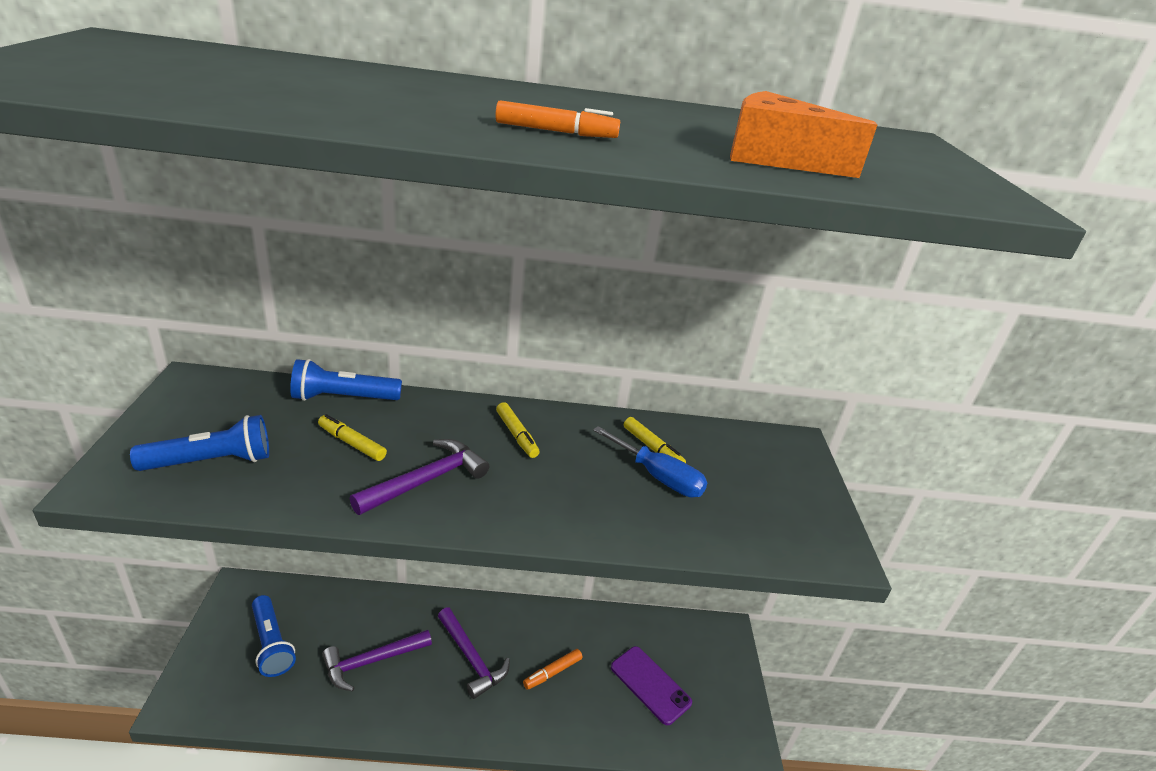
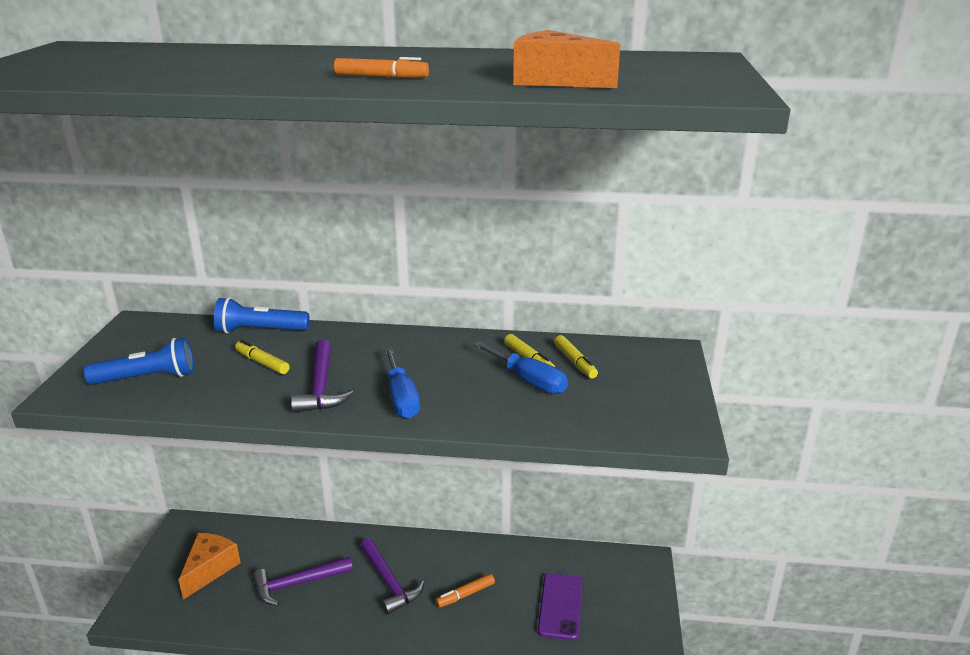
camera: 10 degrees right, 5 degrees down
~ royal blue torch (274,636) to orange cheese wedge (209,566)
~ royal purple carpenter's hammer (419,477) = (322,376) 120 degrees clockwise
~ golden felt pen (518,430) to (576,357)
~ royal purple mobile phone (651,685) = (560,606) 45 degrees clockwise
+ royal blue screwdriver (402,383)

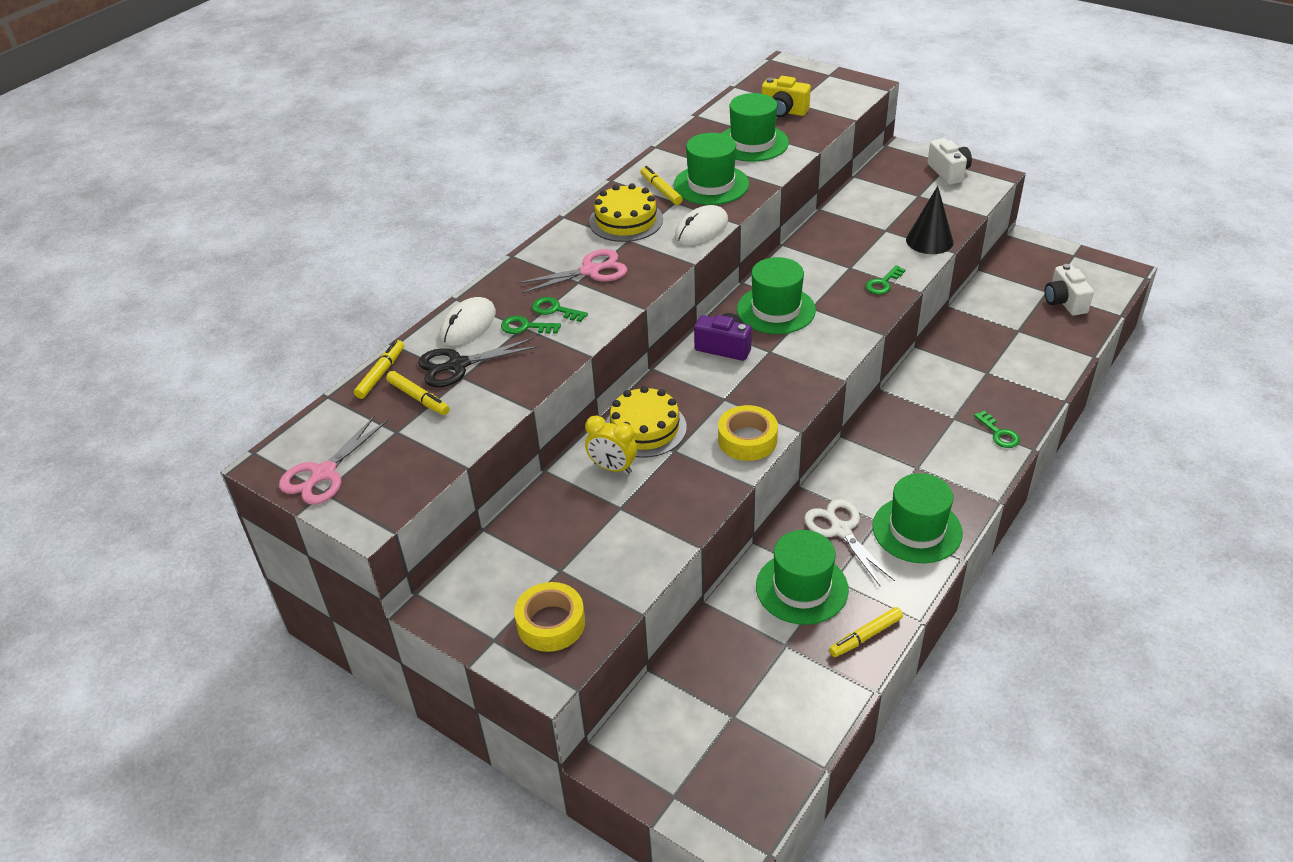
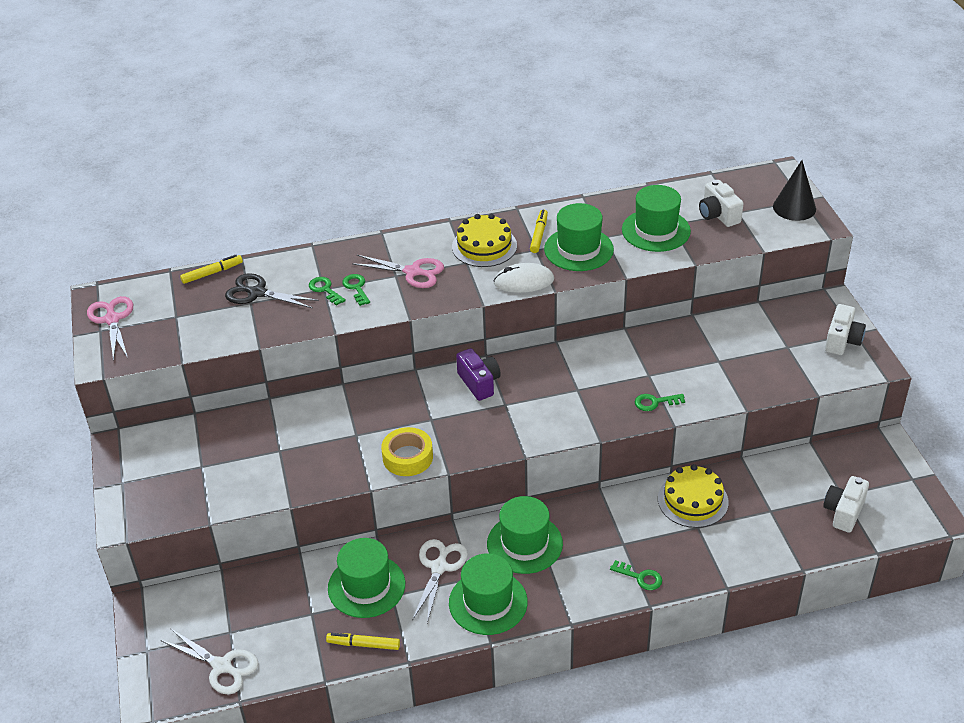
camera: 40 degrees right, 0 degrees up
~ rosy pair of scissors (334,460) = (110,329) 90 degrees clockwise
- golden felt pen (418,393)
- pure white computer mouse (468,321)
- golden sticky tape (549,617)
- golden clock (611,444)
~ golden layer cake (646,422) to (693,496)
~ emerald tall hat (776,295) to (525,535)
~ golden photo camera (786,97) to pure white photo camera (721,203)
~ black solid cone (929,220) to (794,190)
~ emerald key (997,429) = (636,575) 75 degrees counterclockwise
+ pure white pair of scissors (210,661)

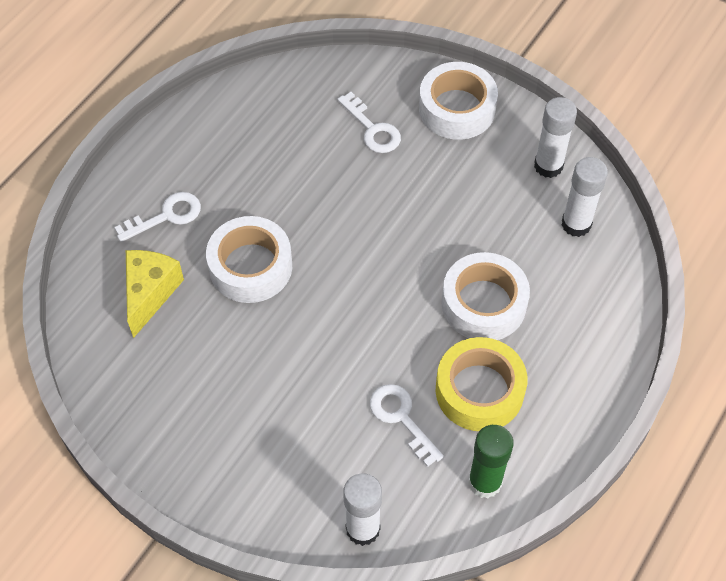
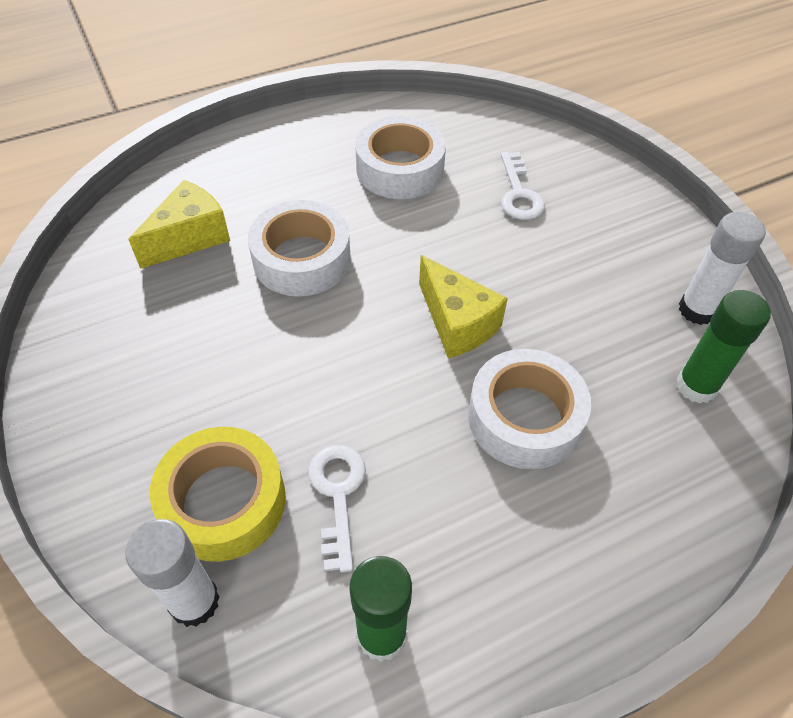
camera: 30 degrees right, 5 degrees down
- pure white key (157,217)
~ pure white sticky tape (458,101) to (400,157)
~ golden sticky tape (481,384) to (218,494)
~ pure white glue stick (584,197) to emerald glue stick (723,347)
+ golden cheese wedge (463,306)

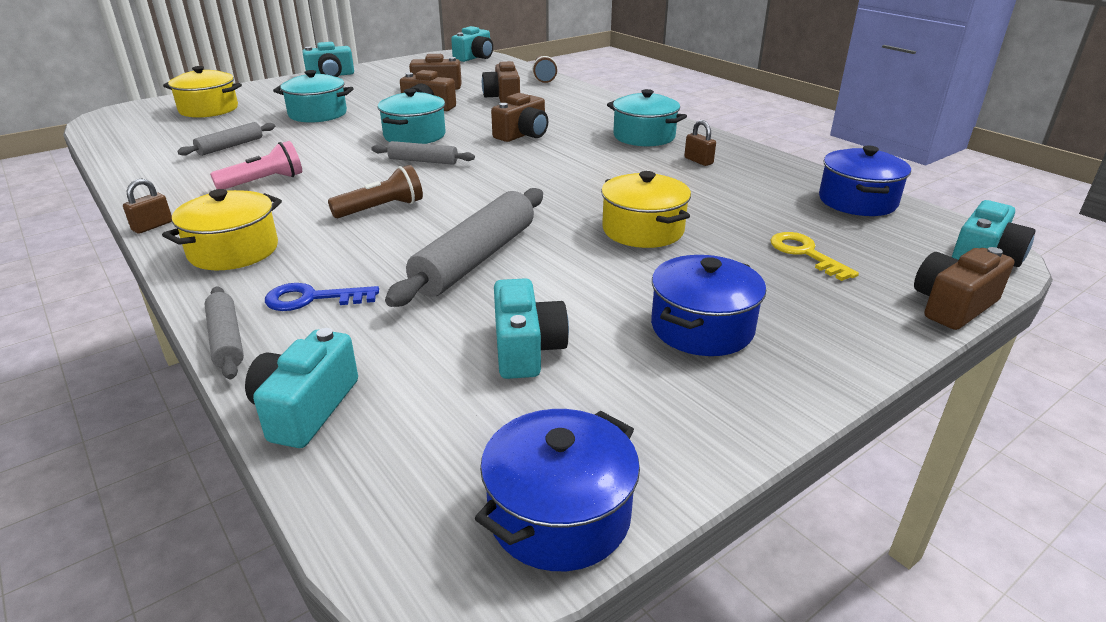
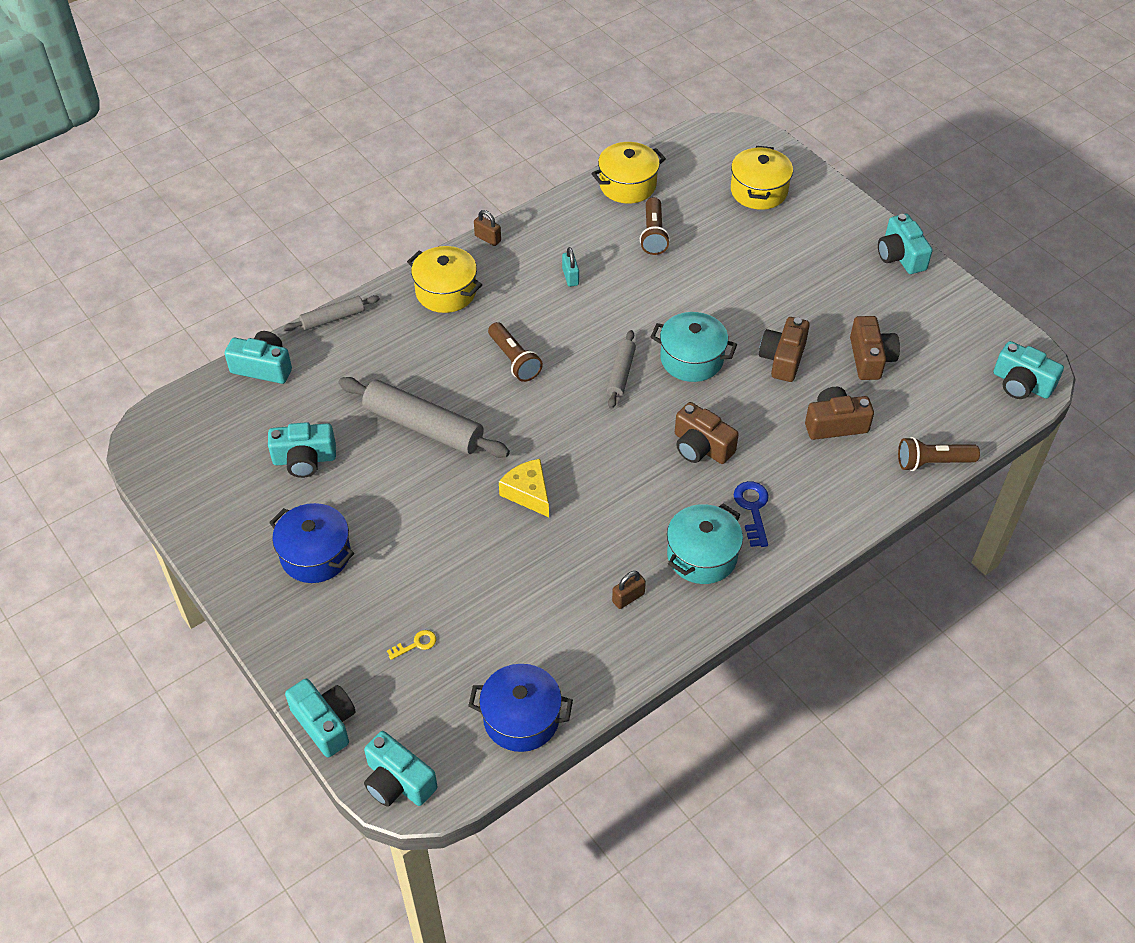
camera: 90 degrees right, 20 degrees up
~ gray dough roller (226,139) to brown torch (655,226)
~ rosy torch (256,165) to teal lock (570,267)
~ royal blue key (322,297) to (751,514)
- teal pot (313,96)
- royal blue pot (557,490)
~ golden pot (646,209) to (628,173)
~ golden key (814,256) = (411,645) x0.60
~ brown photo camera (964,288) to teal photo camera (320,718)
+ golden cheese wedge (524,488)

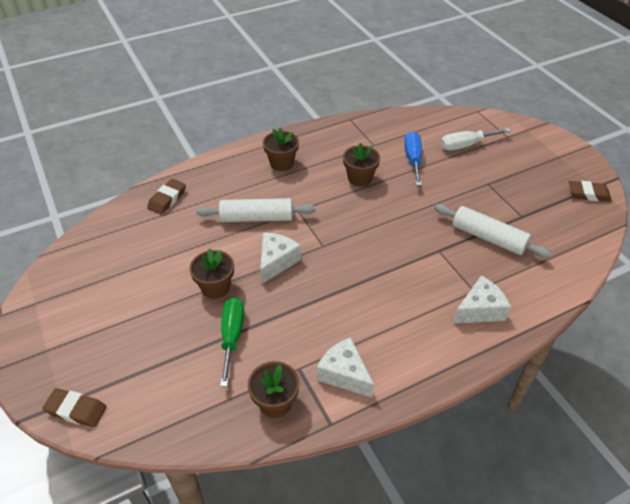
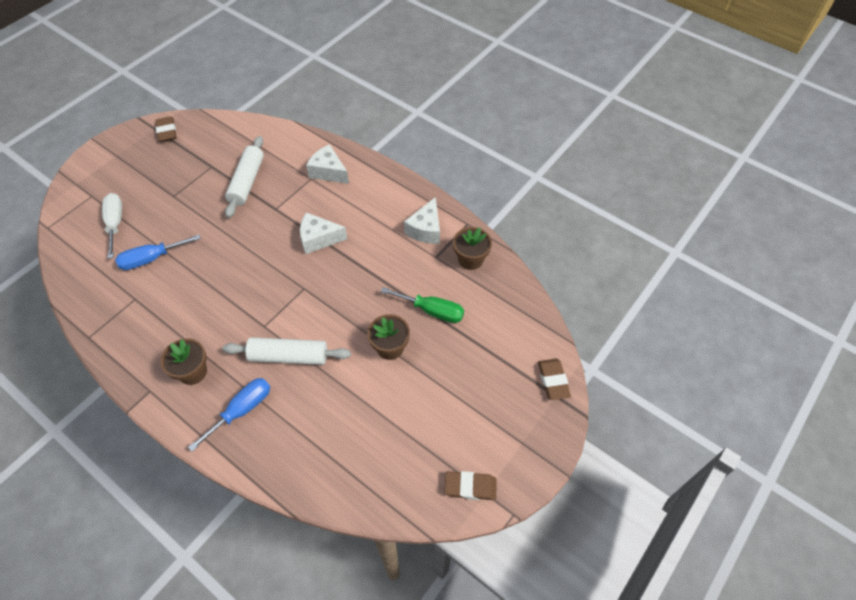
camera: 115 degrees left, 10 degrees up
~ brown gum eraser (166,197) to (470,485)
~ pure white dough roller (256,210) = (287,351) 60 degrees counterclockwise
~ emerald screwdriver (232,342) = (422,305) 135 degrees counterclockwise
~ pure white cheese wedge (280,258) to (323,233)
- brown flower pot (361,165)
~ pure white screwdriver (476,139) = (112,226) 150 degrees counterclockwise
+ royal blue screwdriver (229,415)

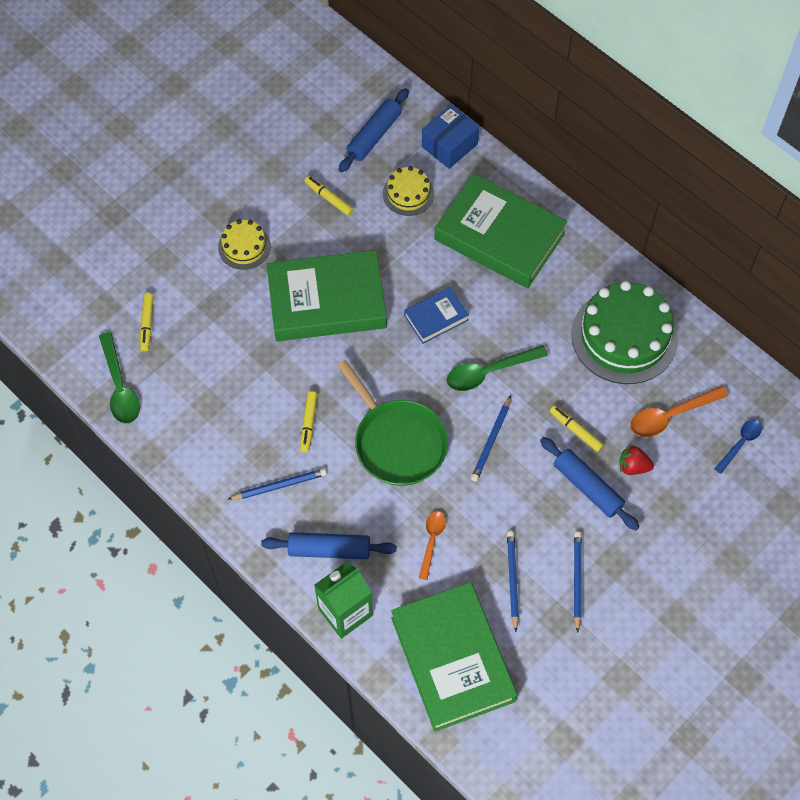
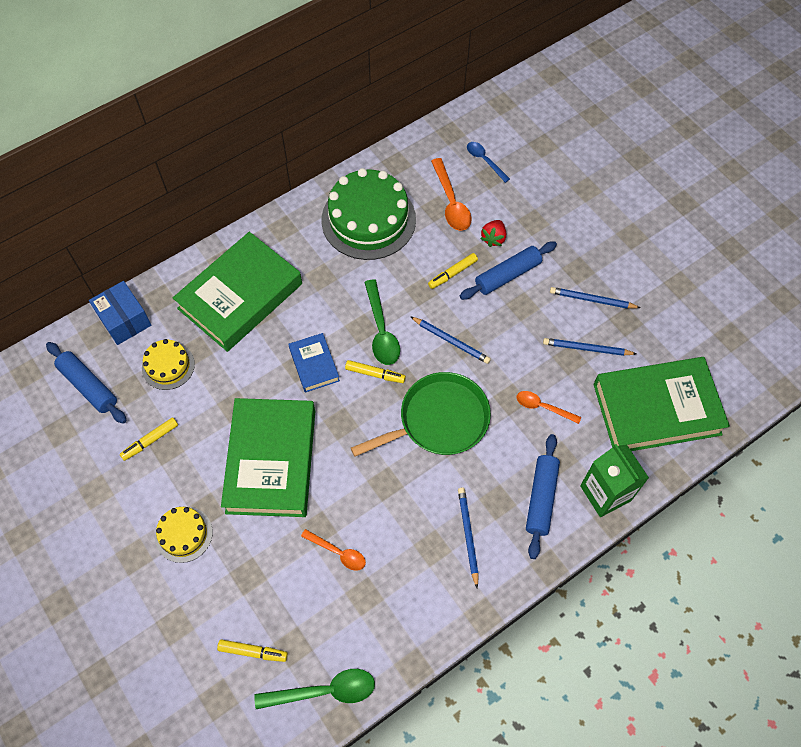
camera: 80 degrees left, 0 degrees up
~ golden felt pen (309,421) to (375,371)
+ orange teaspoon (333,550)

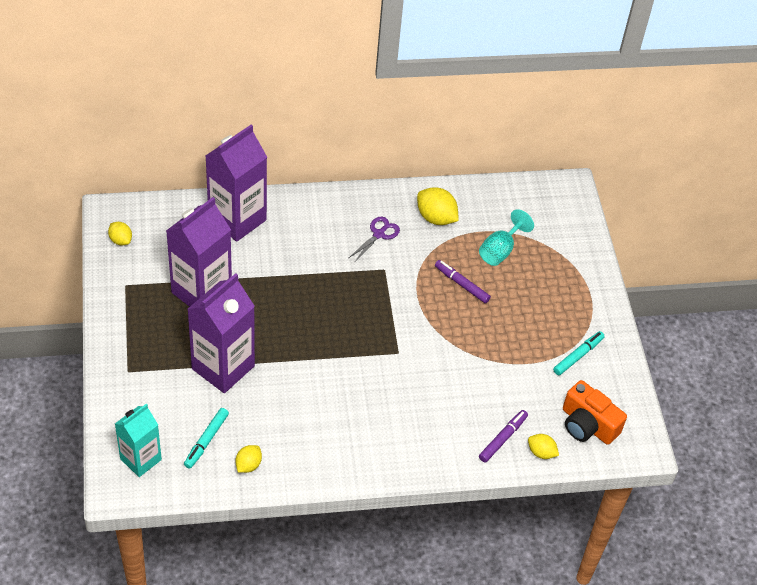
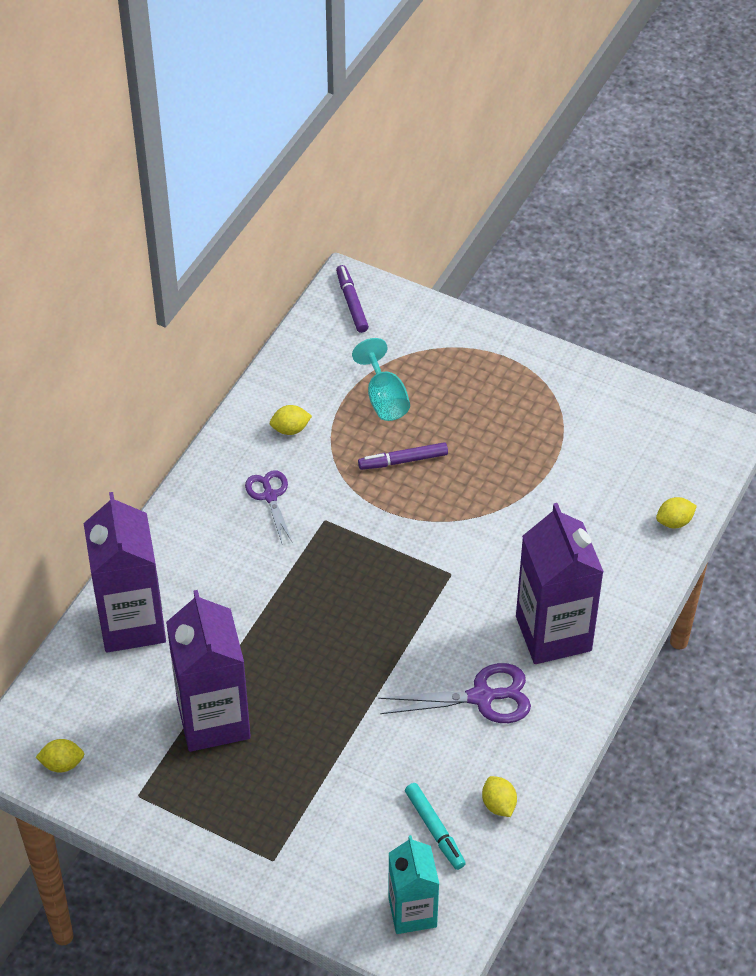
camera: 50 degrees left, 0 degrees up
~ royal purple juice carton (221,333) to (560,583)
~ golden toy lemon (438,206) = (291,420) x0.60
~ royal purple felt pen (503,436) to (352,299)
- teal felt pen (579,353)
- orange photo camera (595,412)
+ royal purple pair of scissors (454,693)

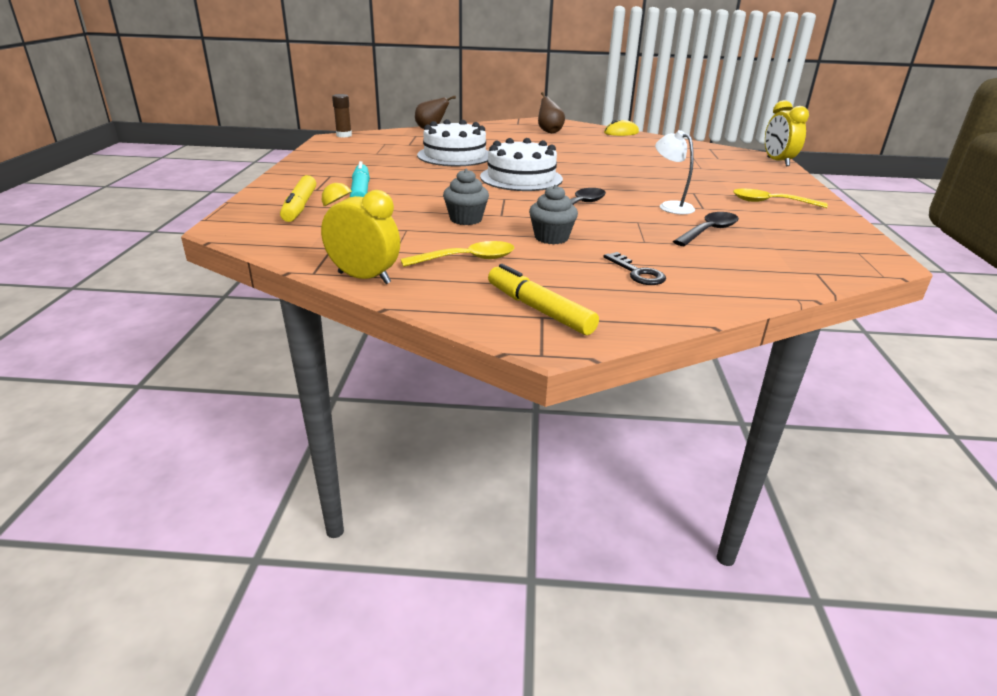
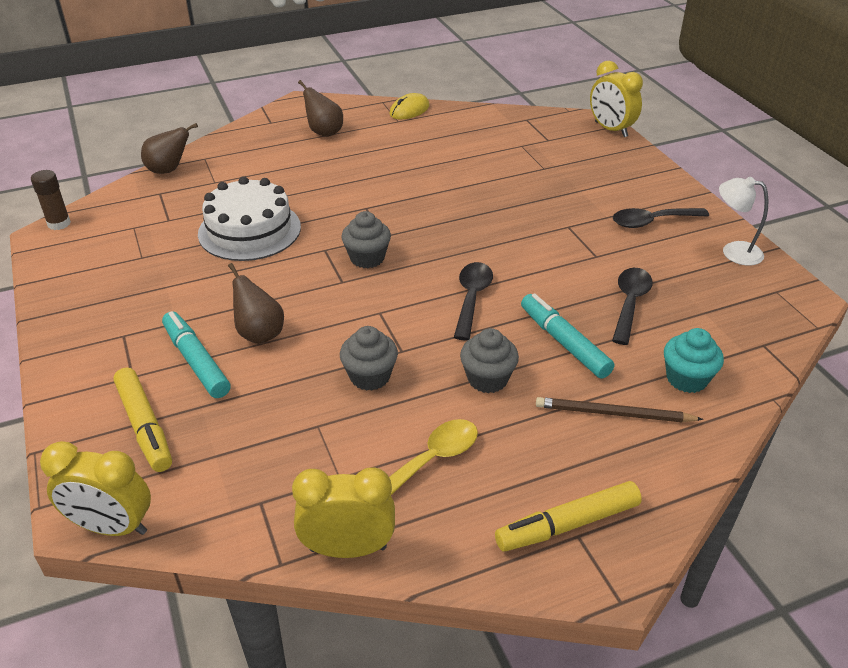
camera: 25 degrees left, 10 degrees up
~ pure white layer cake (521,164) to gray muffin (366,239)
~ golden felt pen (543,299) = (568,516) 45 degrees counterclockwise
~ black key (634,268) to brown wooden pencil (619,409)
~ pure white reading lamp (675,172) to (743,221)
~ golden teaspoon (780,198) to black teaspoon (661,218)
+ golden clock (95,488)
+ brown pear fruit (256,303)
+ teal felt pen (567,336)
+ teal muffin (694,360)

